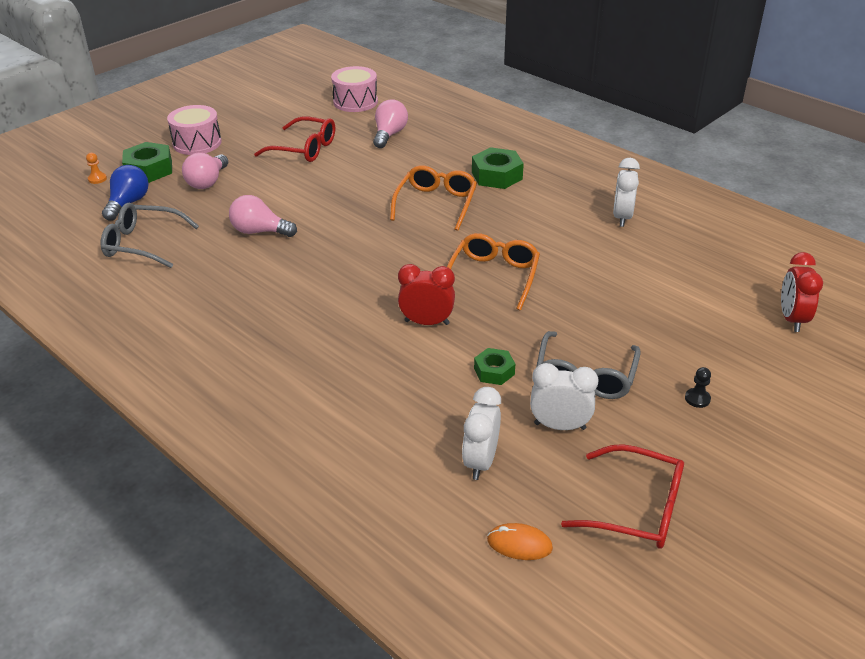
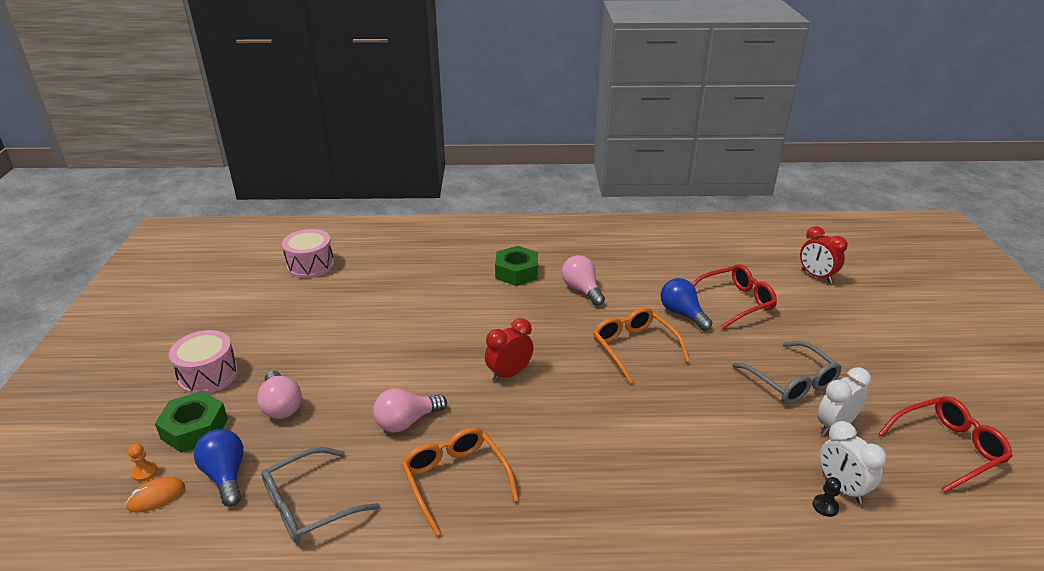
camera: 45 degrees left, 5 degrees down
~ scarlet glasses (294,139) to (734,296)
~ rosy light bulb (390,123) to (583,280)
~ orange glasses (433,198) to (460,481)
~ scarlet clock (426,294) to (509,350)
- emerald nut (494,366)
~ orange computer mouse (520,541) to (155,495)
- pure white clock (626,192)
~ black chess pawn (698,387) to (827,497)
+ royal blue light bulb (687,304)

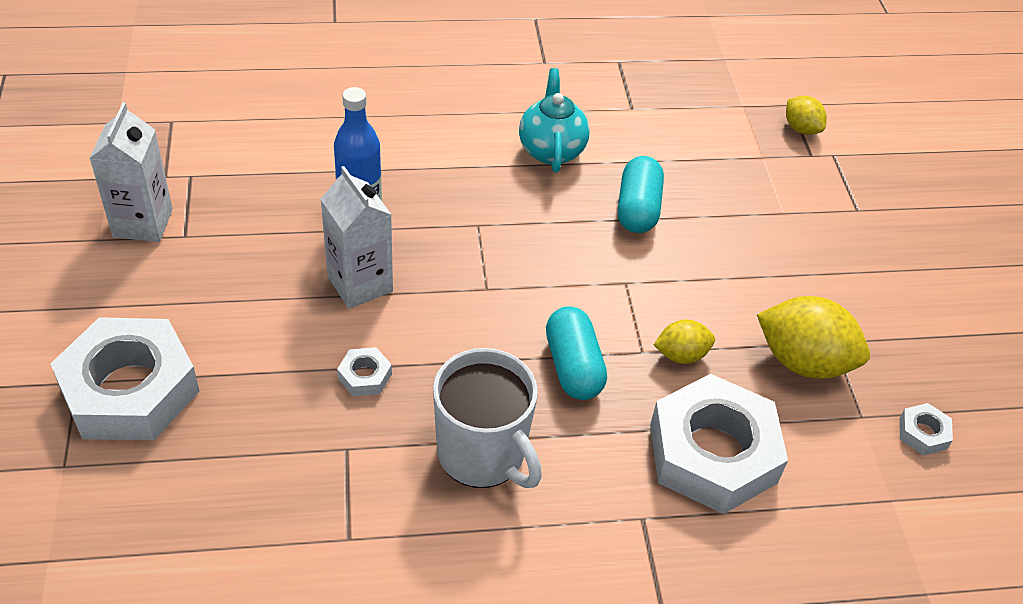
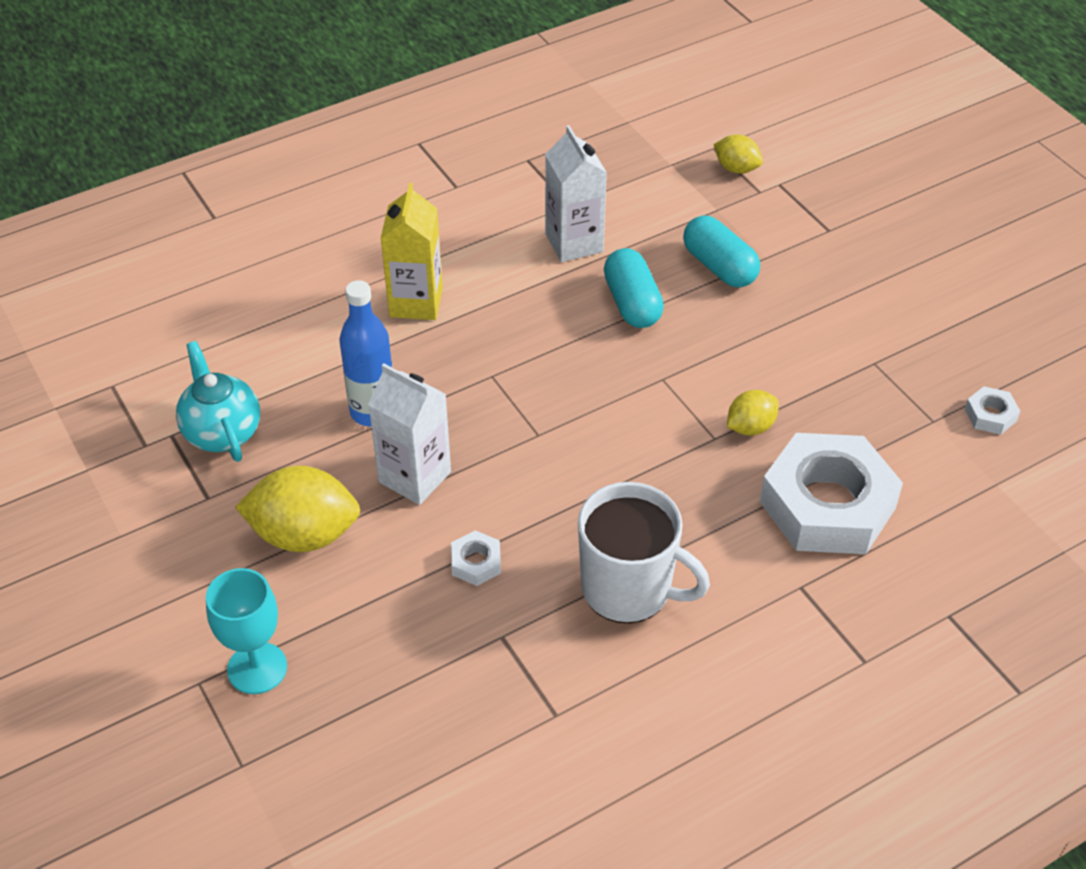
camera: 20 degrees left, 0 degrees up
~ pure white nut (125,378) to teal chalice (246,631)
~ pure white juice carton (131,172) to (576,193)
~ teal teapot (554,120) to (218,401)
~ teal capsule (576,353) to (721,251)
~ golden toy lemon (813,337) to (297,509)
+ golden juice carton (411,251)

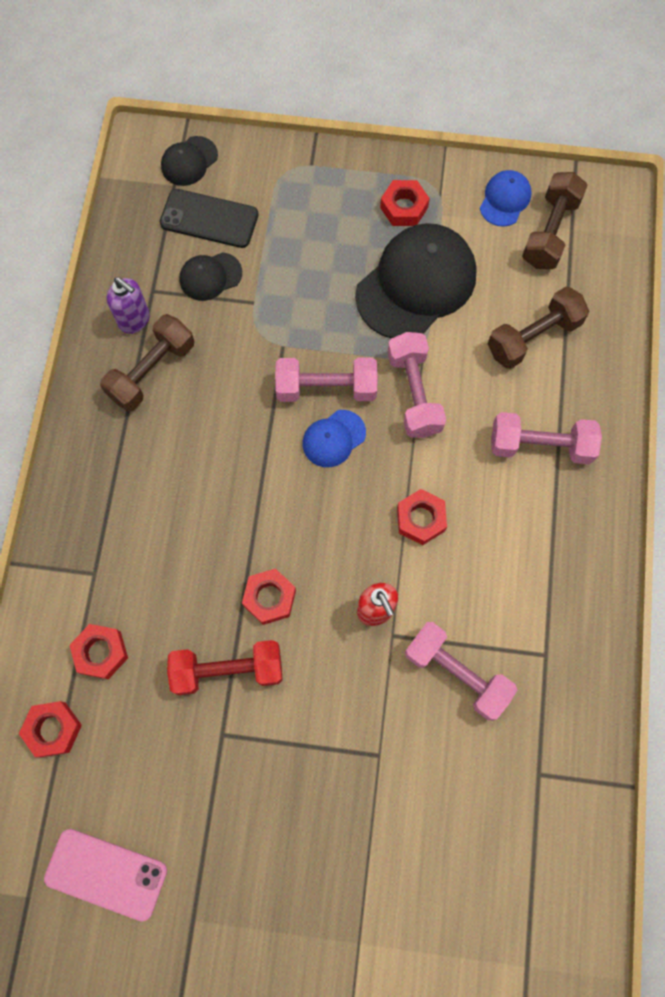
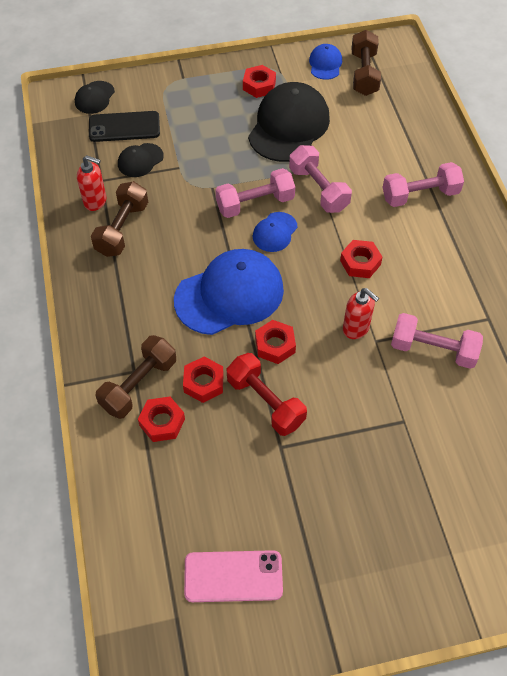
camera: 20 degrees left, 15 degrees down
~ scarlet nut (50,729) to (203,380)
~ royal purple soap pump (128,305) to scarlet soap pump (91,183)
~ scarlet dumbbell (225,667) = (267,394) 75 degrees clockwise
~ brown dumbbell (538,328) to (136,377)
+ royal blue baseball cap (229,292)

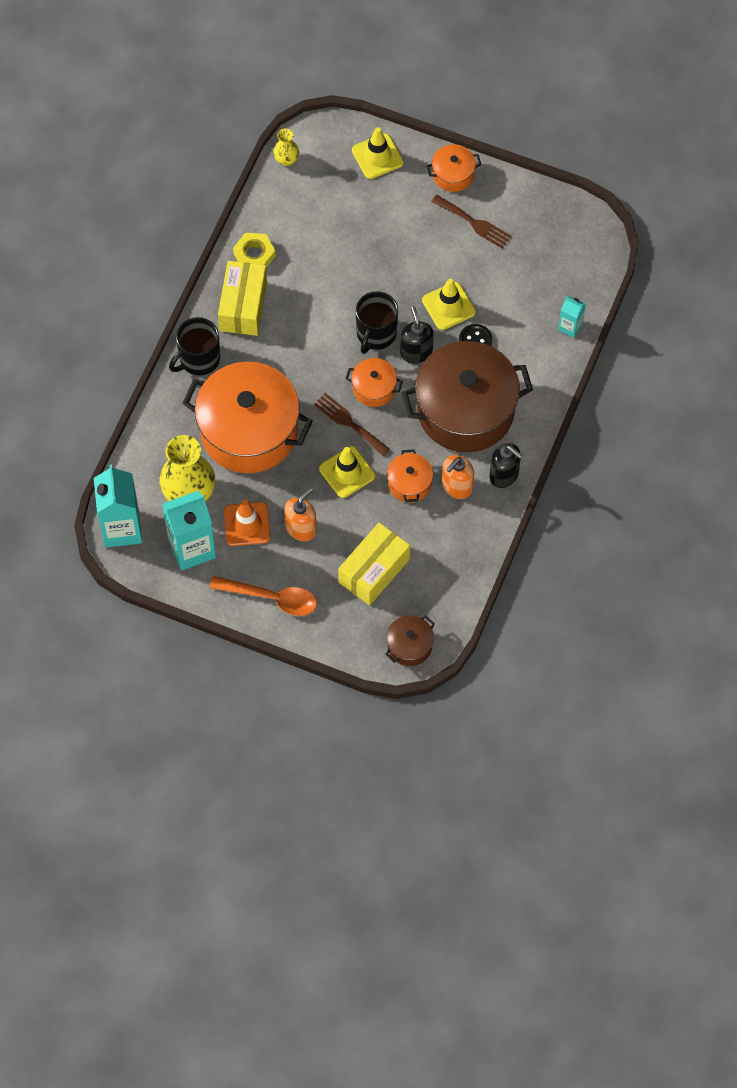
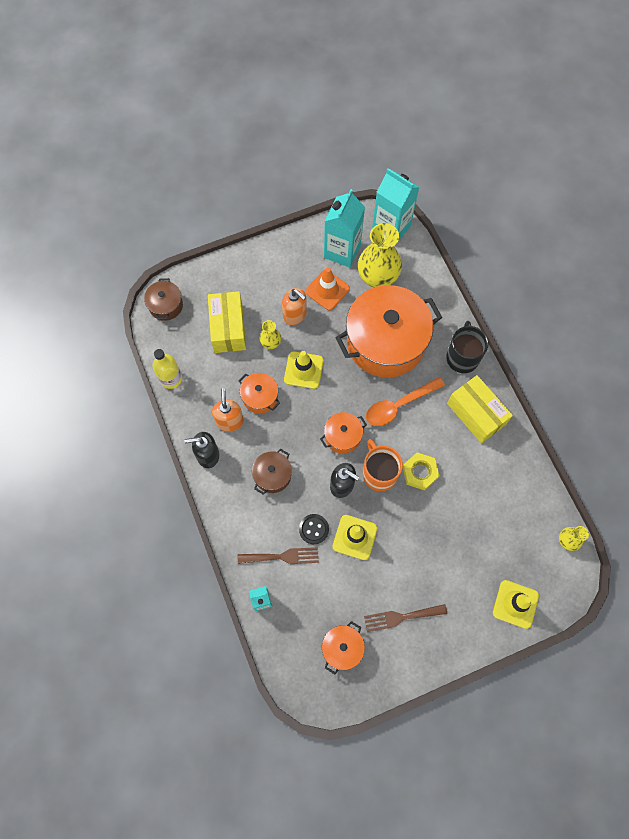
camera: 135 degrees right, 5 degrees up
~ orange teaspoon (263,596) to (405,401)
~ golden nut (254,250) to (421,471)
~ orange soap pump (300,514) = (294,306) 45 degrees counterclockwise
~ brown dinner fork (352,424) to (278,555)
~ black coffee mug (377,322) to orange coffee mug (383,465)
~ brown pot (467,397) = (272,472) x0.44
~ orange pot (454,168) to (343,647)
+ golden drink bottle (167,369)
+ golden vase (270,334)

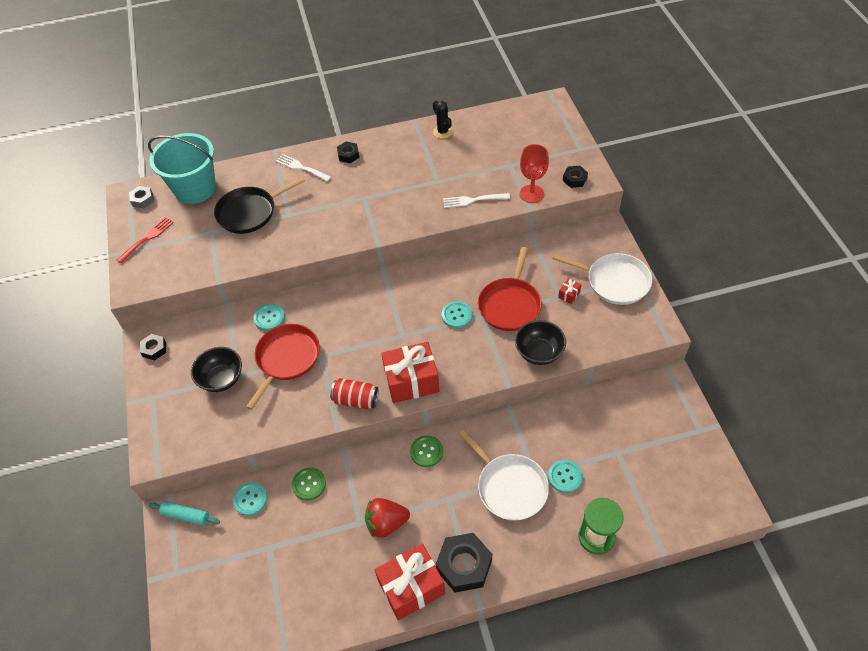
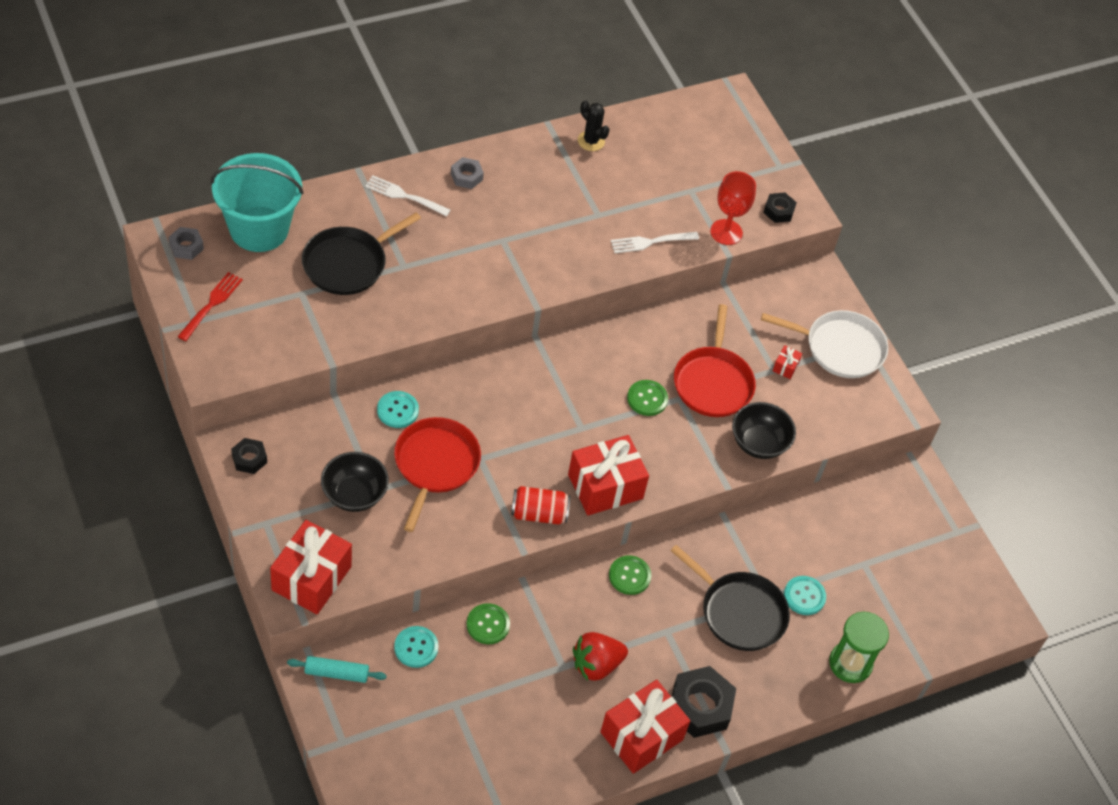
camera: 20 degrees left, 0 degrees up
~ black nut (348,152) to gray nut (467,173)
~ teal button (457,314) to emerald button (647,398)
~ pure white pan (504,475) to black pan (730,598)
+ scarlet wrapped gift (311,567)

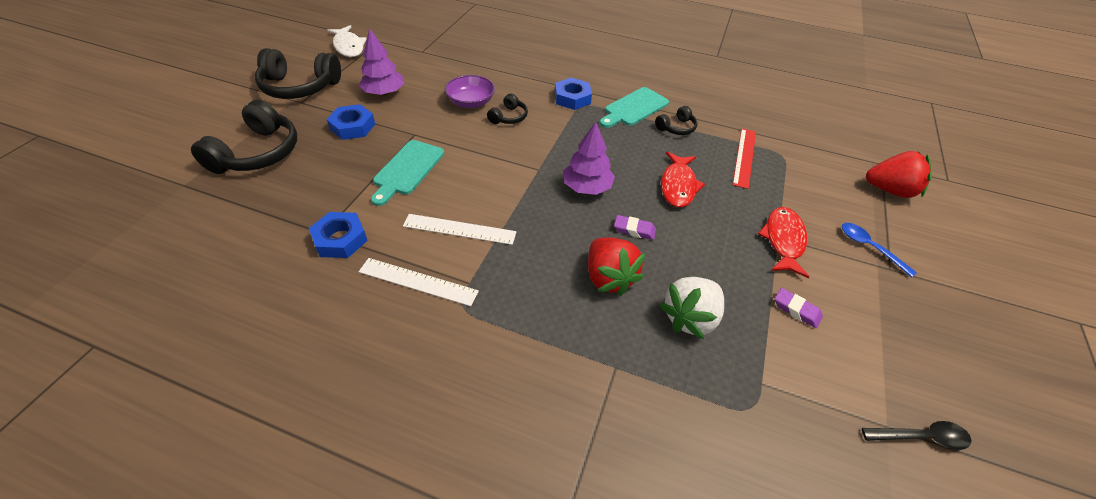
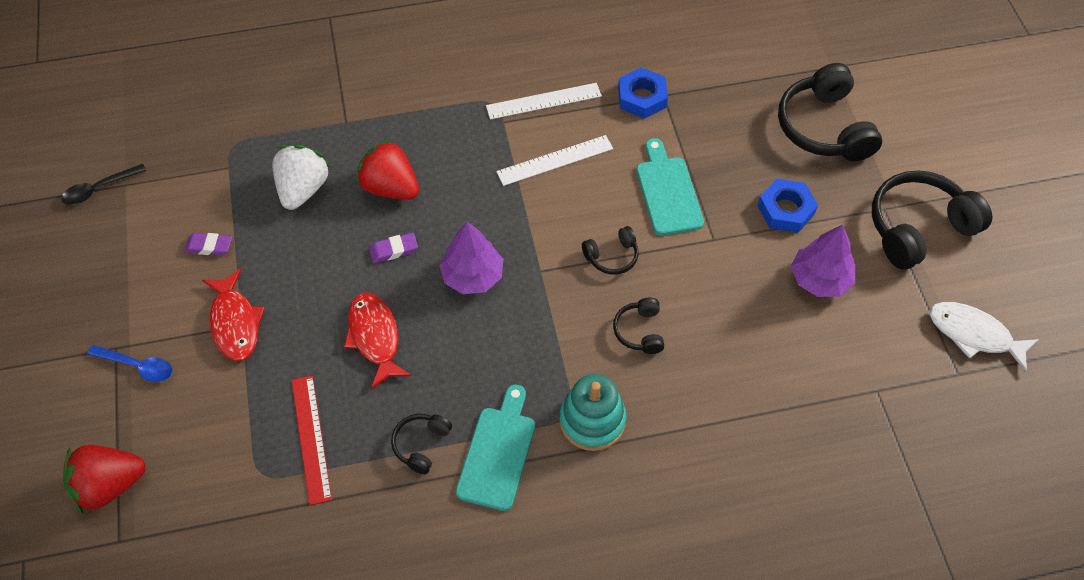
camera: 150 degrees right, 10 degrees up
- royal purple serving bowl (470,91)
~ royal blue nut (573,94) to teal ring stacker (593,412)
+ black headset (610,250)

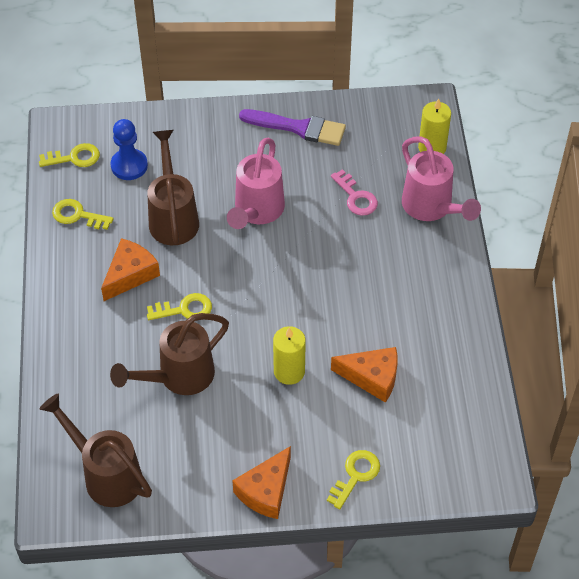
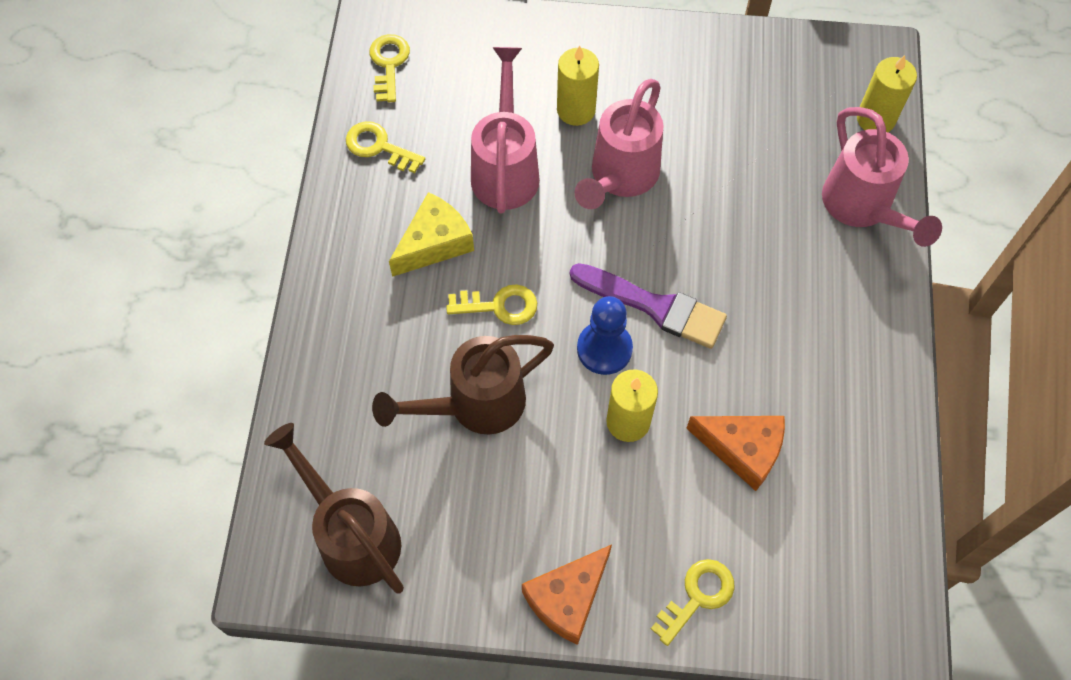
camera: 10 degrees right, 10 degrees up
~ golden key (69,155) = (389,68) 90 degrees counterclockwise
~ orange cheese wedge (130,269) to golden cheese wedge (431,234)
~ royal blue chess pawn (129,149) to (605,335)
~ brown watering pot (173,187) to rosy watering pot (505,130)
~ royal purple paint brush (292,127) to (648,306)
- rosy key (354,192)
+ golden pillar candle (578,86)

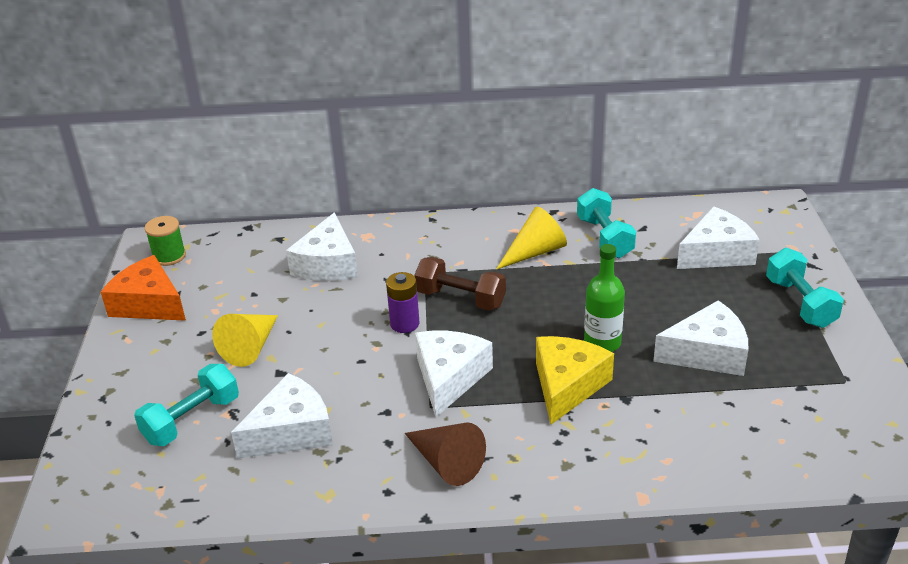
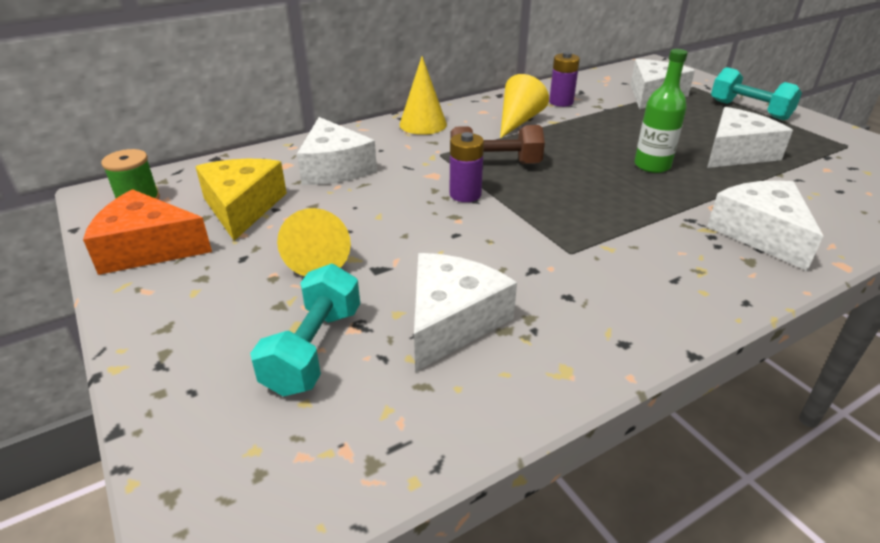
camera: 30 degrees left, 0 degrees up
- brown solid cone (445,454)
~ pure white cheese wedge (454,374) to (765,225)
~ golden cheese wedge (575,380) to (241,200)
~ teal dumbbell (606,223) to royal purple power cell (564,79)
+ golden solid cone (423,95)

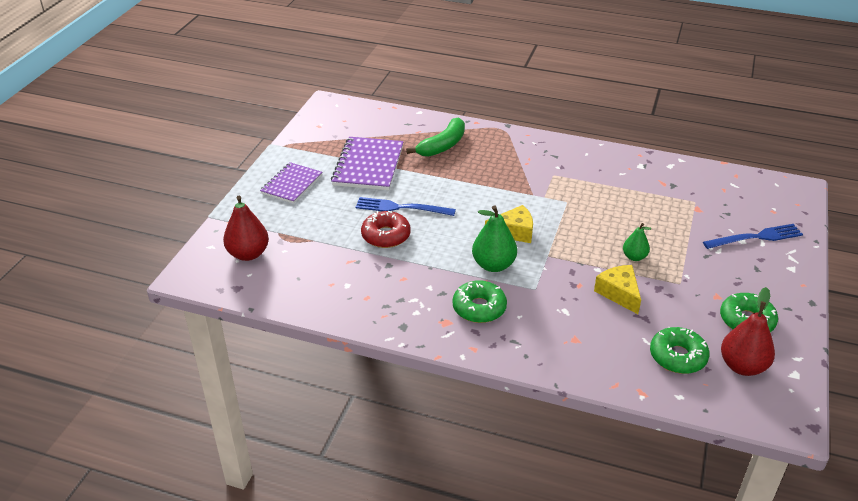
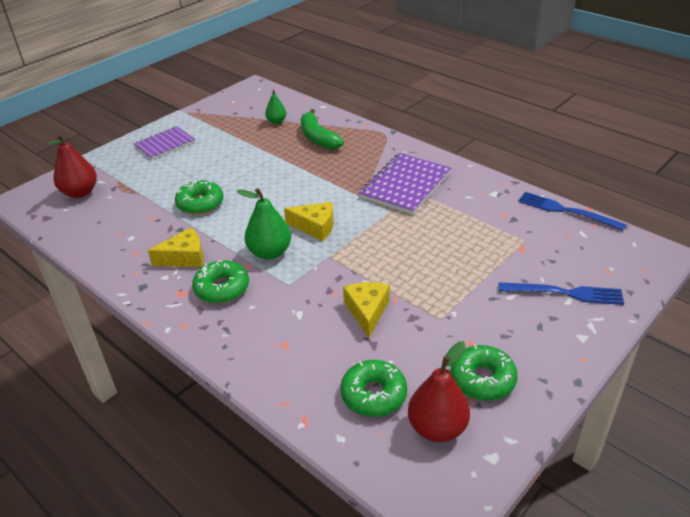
camera: 25 degrees right, 0 degrees up
~ royal purple notepad (367,163) to (405,184)
~ royal blue dinner fork (406,206) to (572,211)
~ scarlet glazed donut (385,229) to emerald glazed donut (199,197)
~ emerald banana (435,137) = (322,129) 90 degrees clockwise
~ emerald pear fruit (637,242) to (275,107)
+ golden cheese wedge (175,247)

